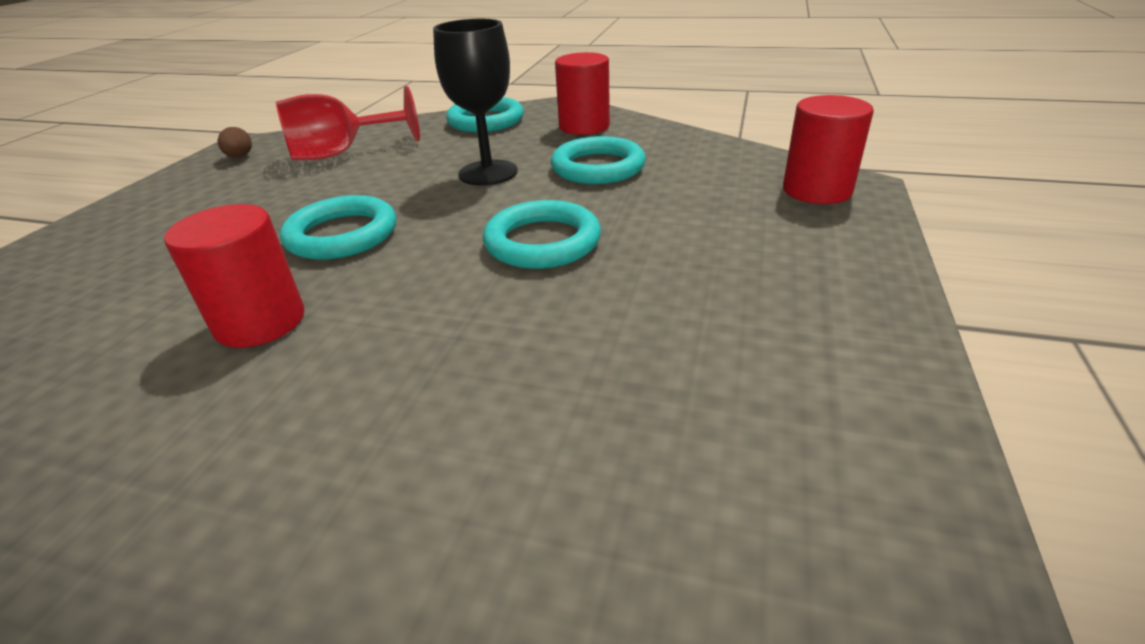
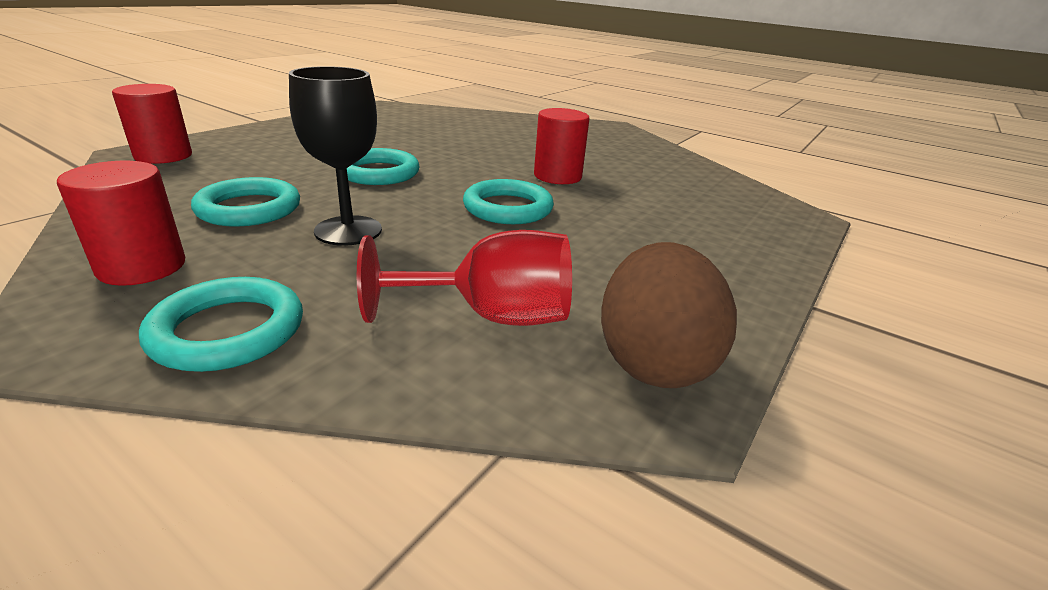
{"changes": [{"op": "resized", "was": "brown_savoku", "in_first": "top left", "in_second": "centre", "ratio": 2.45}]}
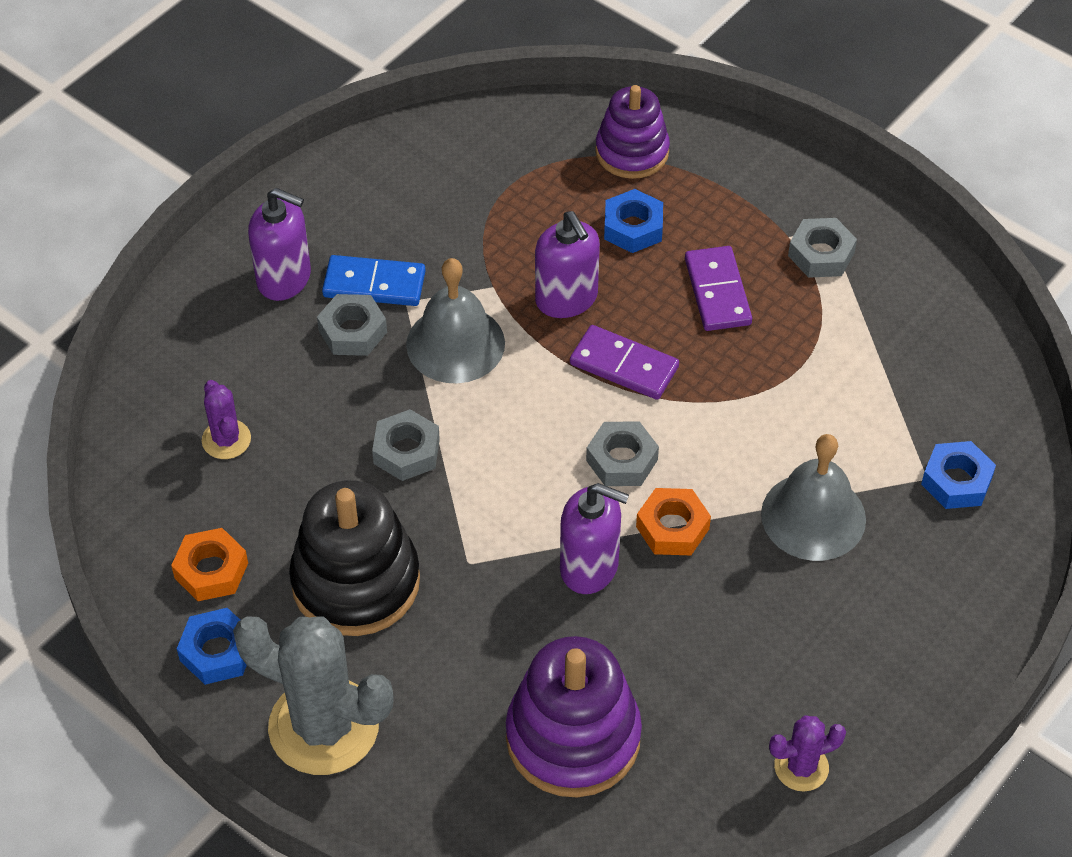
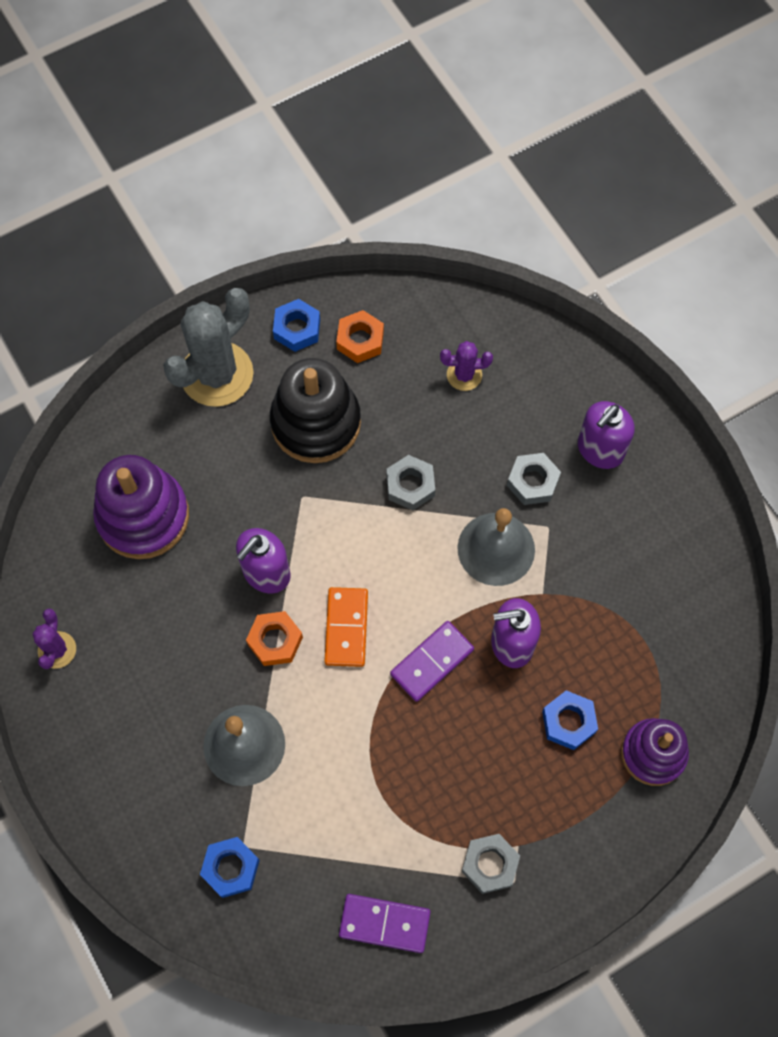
{"changes": [{"op": "moved", "was": "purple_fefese (2nd from left in the first image)", "now": "purple_fefese (1st from left)", "in_first": "middle right", "in_second": "bottom centre"}, {"op": "removed", "was": "blue_fefese", "in_first": "top centre"}, {"op": "replaced", "was": "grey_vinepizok (3rd from left)", "now": "orange_fefese", "in_first": "centre", "in_second": "centre"}]}
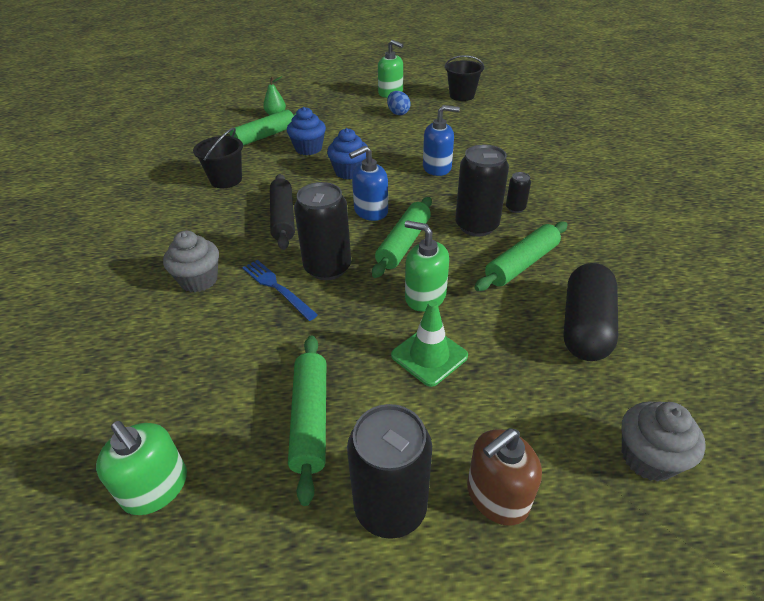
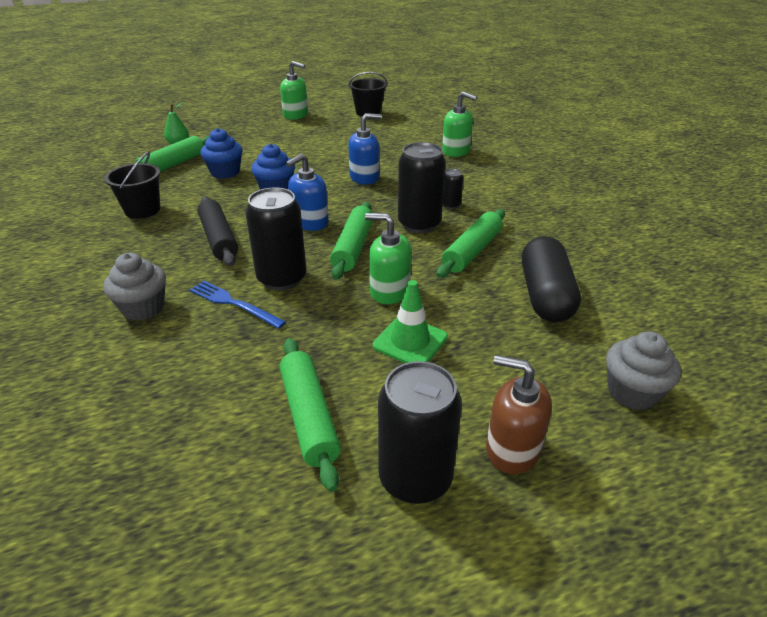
{"changes": [{"op": "removed", "was": "blue_savoku", "in_first": "top centre"}, {"op": "moved", "was": "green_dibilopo (1st from left in the first image)", "now": "green_dibilopo (3rd from left)", "in_first": "bottom left", "in_second": "top centre"}, {"op": "turned", "was": "brown_dibilopo", "in_first": "bottom centre", "in_second": "bottom right", "clockwise": 75}]}
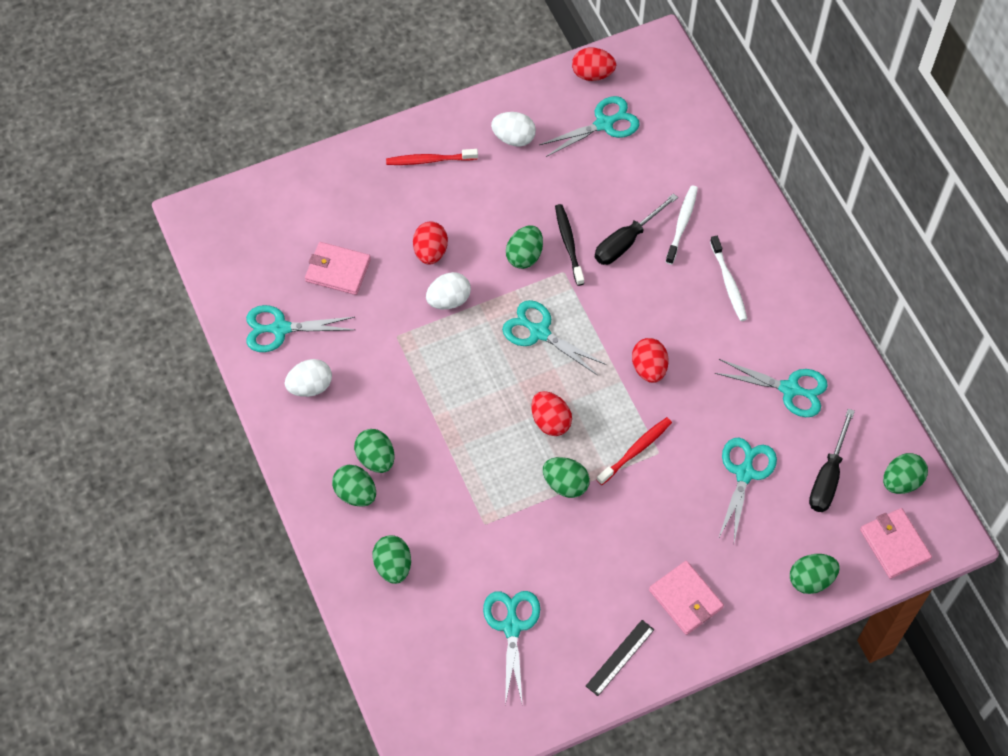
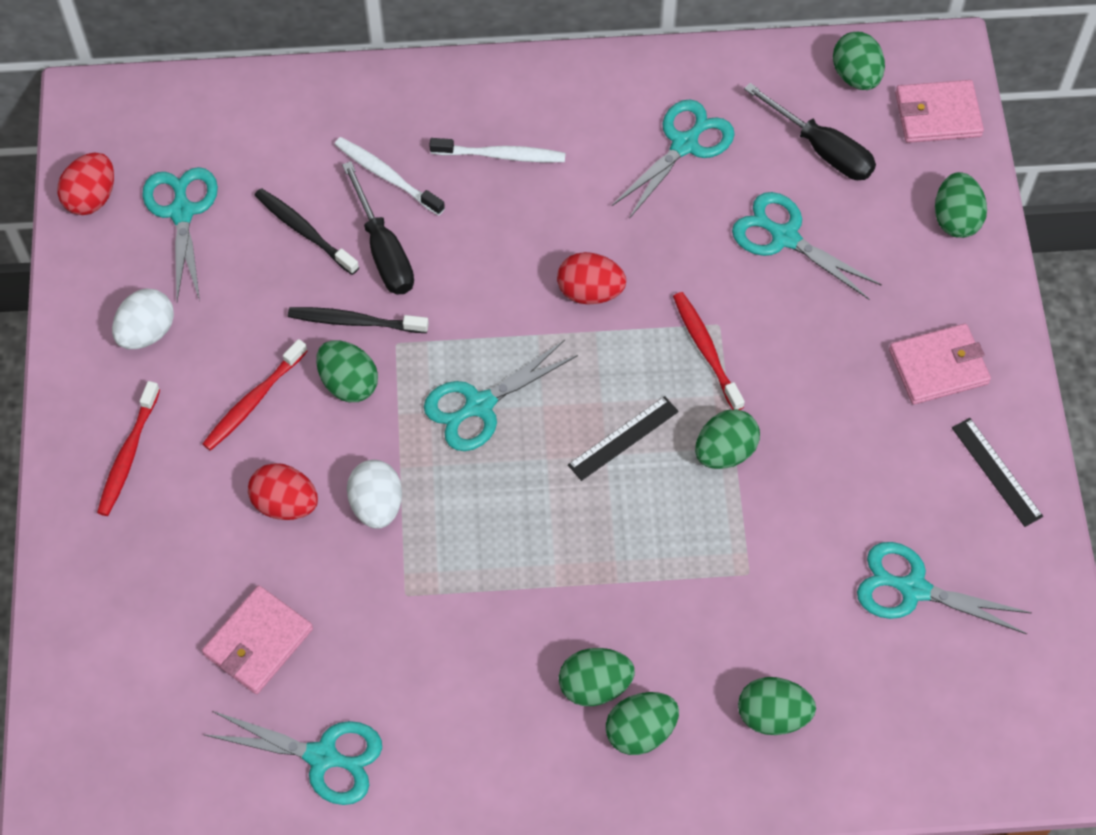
{"changes": [{"op": "turned", "was": "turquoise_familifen (1st from left in the first image)", "in_first": "middle left", "in_second": "bottom left", "clockwise": -90}, {"op": "removed", "was": "white_savoku (1st from left)", "in_first": "middle left"}, {"op": "replaced", "was": "red_savoku (2nd from left)", "now": "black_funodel (1st from left)", "in_first": "centre", "in_second": "centre"}, {"op": "added", "now": "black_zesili (1st from left)", "in_second": "top left"}, {"op": "added", "now": "red_zesili (2nd from left)", "in_second": "middle left"}]}
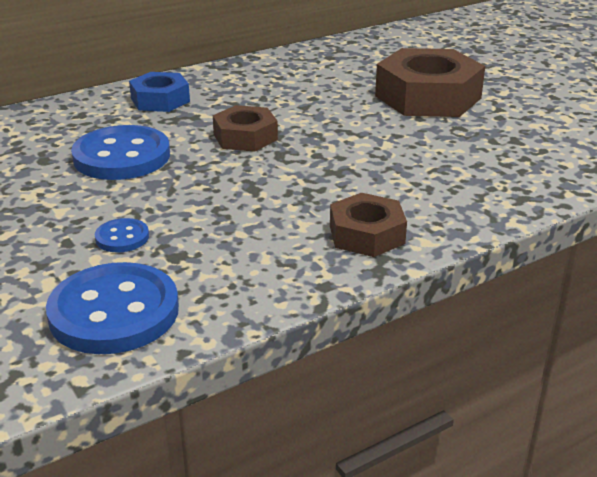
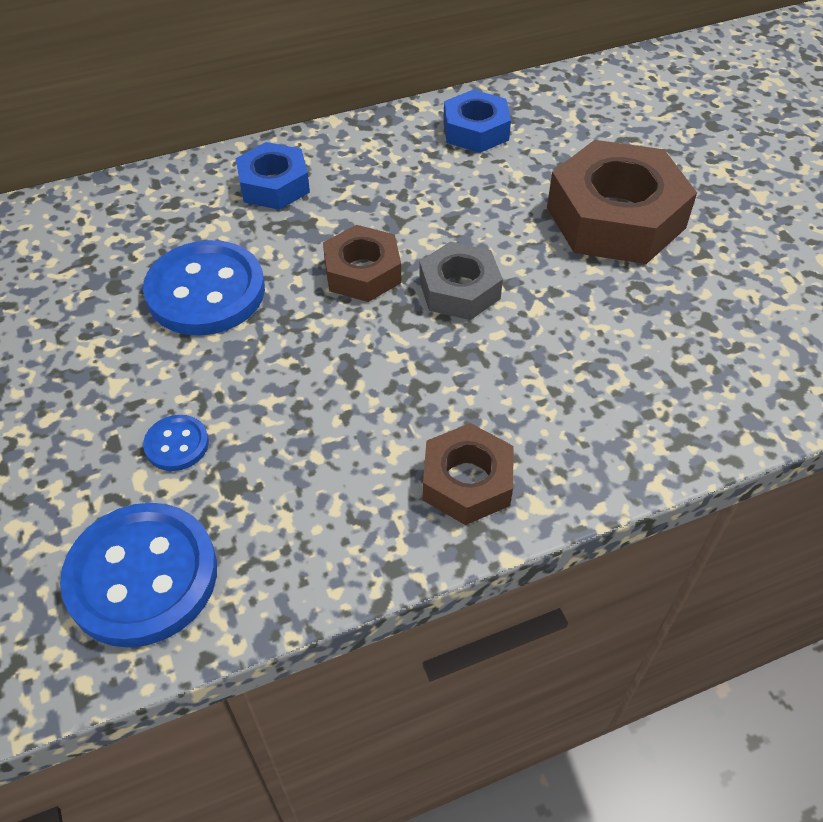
{"changes": [{"op": "added", "now": "blue_vinepizok (2nd from left)", "in_second": "top centre"}, {"op": "added", "now": "grey_vinepizok", "in_second": "centre"}]}
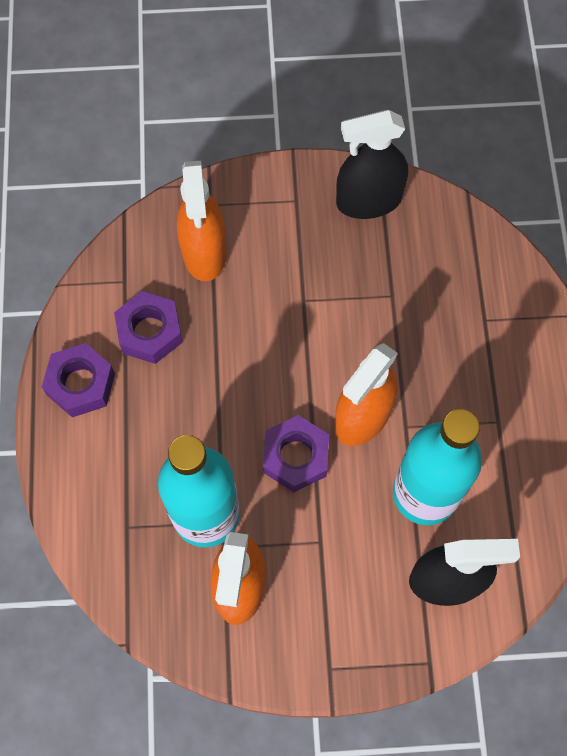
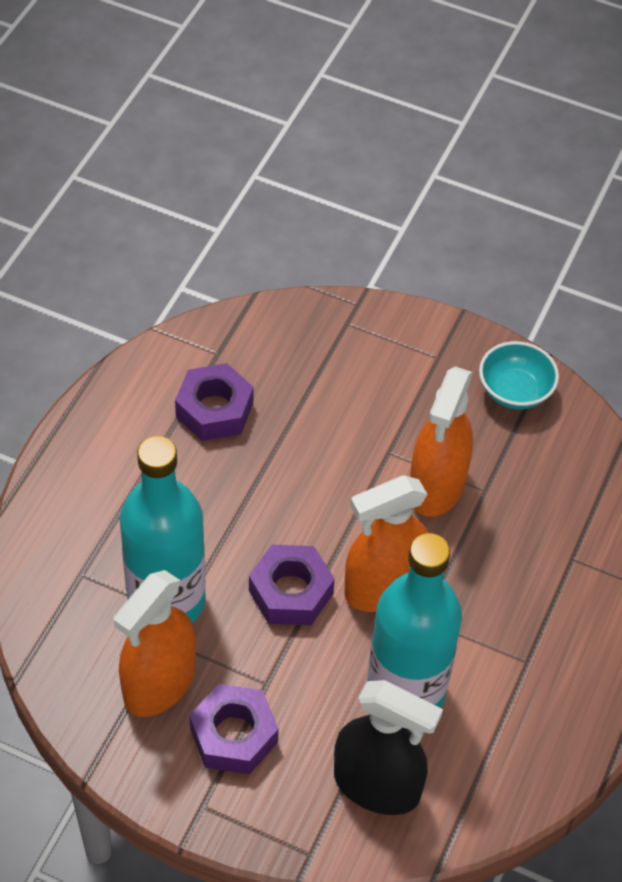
{"changes": [{"op": "replaced", "was": "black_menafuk (1st from left)", "now": "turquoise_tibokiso", "in_first": "top centre", "in_second": "middle right"}, {"op": "moved", "was": "orange_menafuk (1st from left in the first image)", "now": "orange_menafuk (3rd from left)", "in_first": "top centre", "in_second": "middle right"}, {"op": "moved", "was": "purple_vinepizok (1st from left in the first image)", "now": "purple_vinepizok (2nd from left)", "in_first": "middle left", "in_second": "bottom centre"}]}
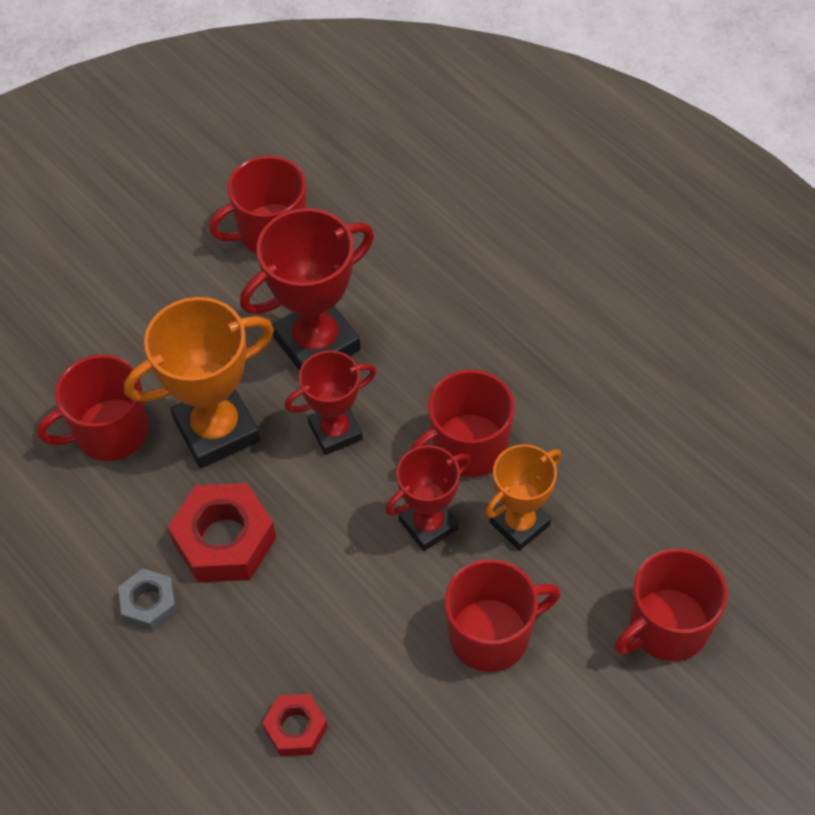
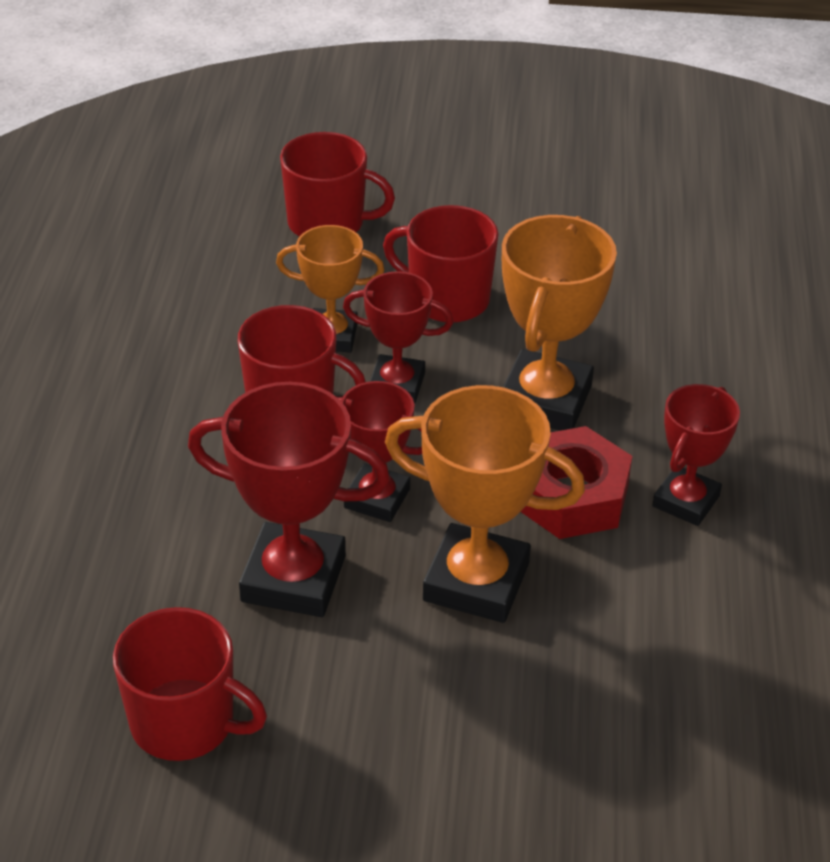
{"changes": [{"op": "removed", "was": "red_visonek (1st from left)", "in_first": "middle left"}, {"op": "replaced", "was": "grey_vinepizok", "now": "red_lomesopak (4th from left)", "in_first": "bottom left", "in_second": "middle right"}, {"op": "removed", "was": "red_vinepizok (2nd from left)", "in_first": "bottom centre"}, {"op": "added", "now": "orange_lomesopak (3rd from left)", "in_second": "middle right"}]}
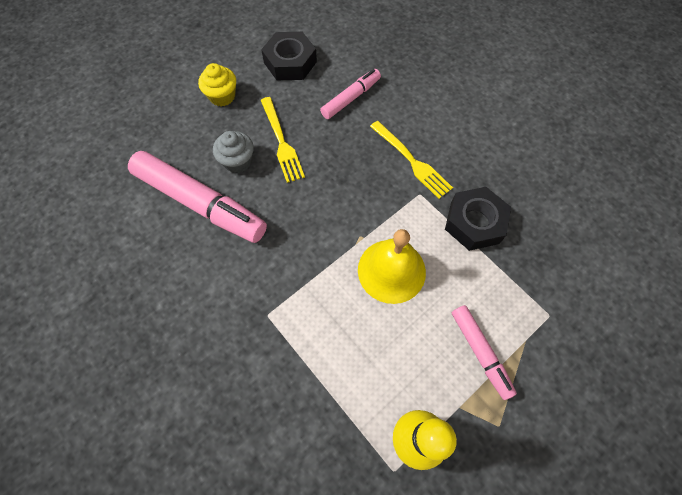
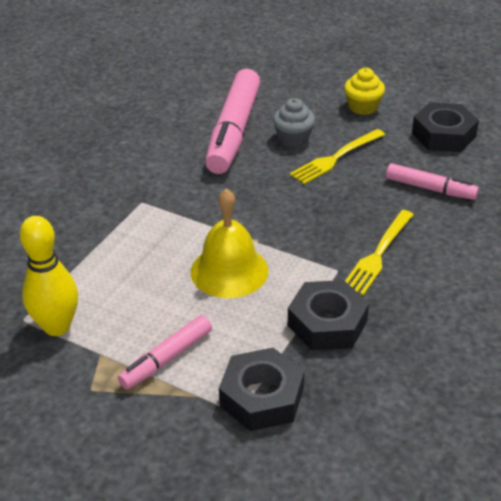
{"changes": [{"op": "added", "now": "black_vinepizok (1st from left)", "in_second": "bottom centre"}]}
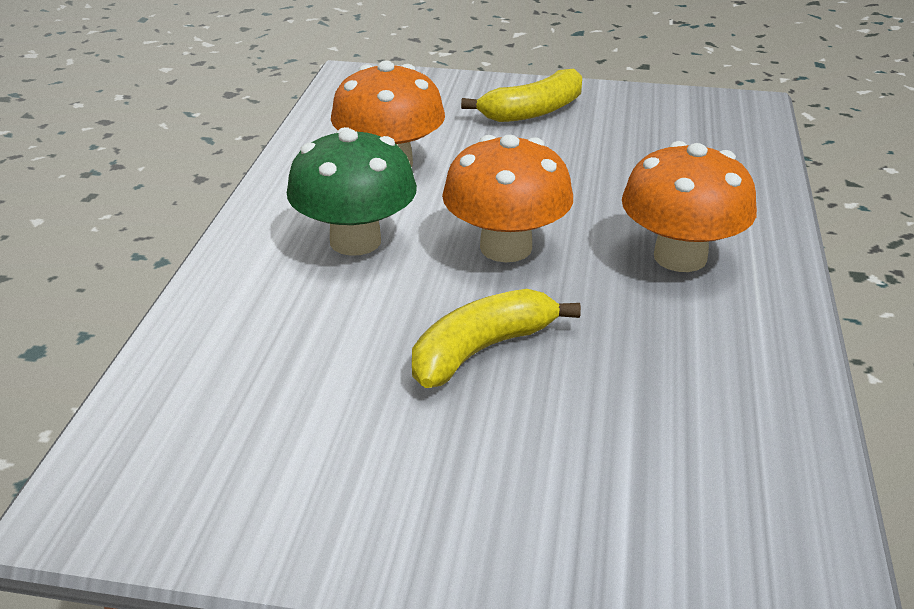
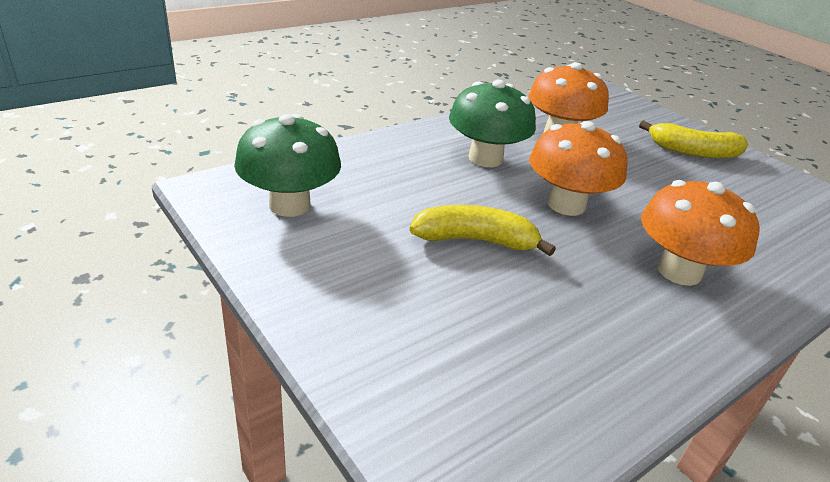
{"changes": [{"op": "added", "now": "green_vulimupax (1st from left)", "in_second": "centre"}]}
